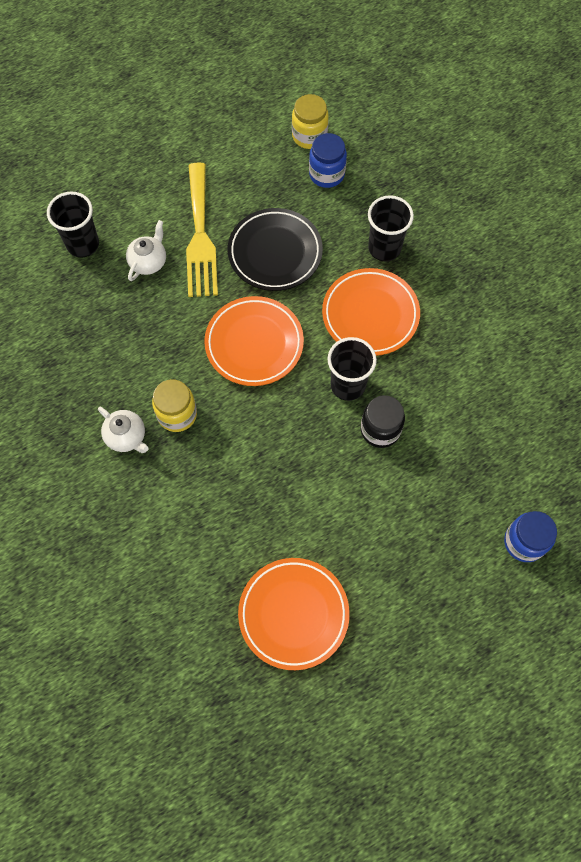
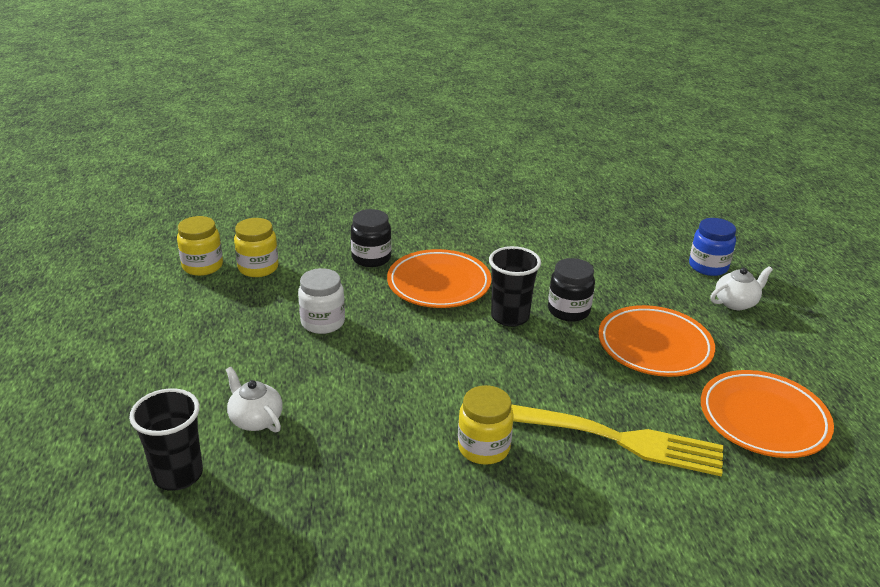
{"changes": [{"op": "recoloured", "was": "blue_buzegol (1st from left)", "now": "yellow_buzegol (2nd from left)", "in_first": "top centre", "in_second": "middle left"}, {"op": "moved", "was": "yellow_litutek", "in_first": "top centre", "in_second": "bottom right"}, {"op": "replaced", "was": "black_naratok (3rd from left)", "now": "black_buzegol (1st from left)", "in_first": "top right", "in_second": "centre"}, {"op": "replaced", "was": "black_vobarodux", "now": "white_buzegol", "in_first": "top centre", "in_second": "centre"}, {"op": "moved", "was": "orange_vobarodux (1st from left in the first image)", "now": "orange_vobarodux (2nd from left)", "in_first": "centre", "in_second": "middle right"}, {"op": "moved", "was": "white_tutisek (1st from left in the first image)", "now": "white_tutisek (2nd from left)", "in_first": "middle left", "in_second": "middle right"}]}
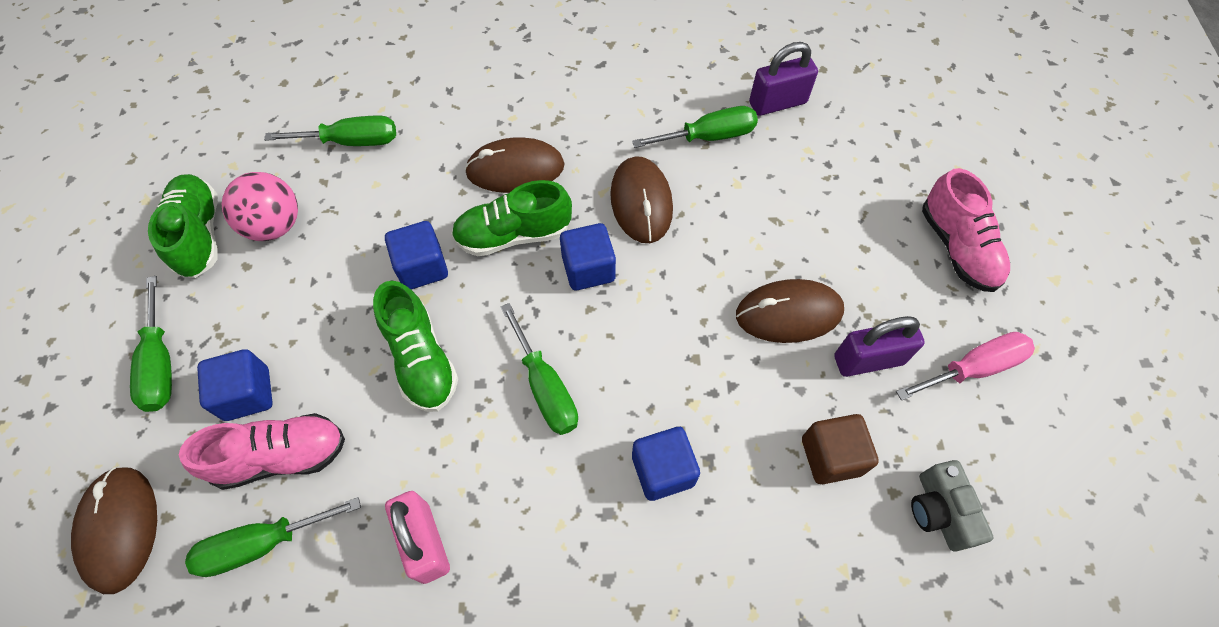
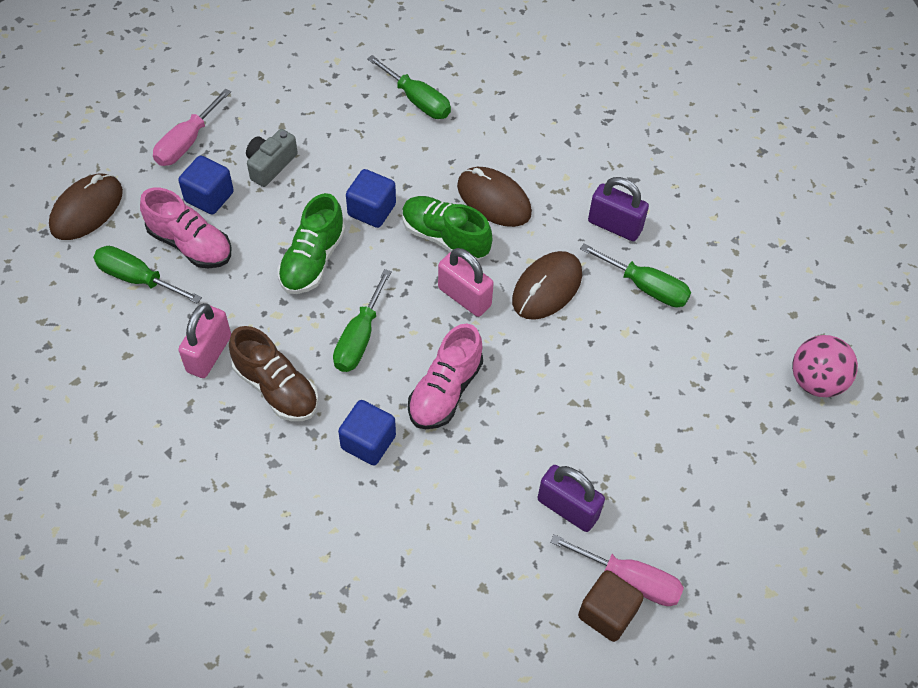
{"changes": [{"op": "moved", "was": "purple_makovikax (1st from left in the first image)", "now": "purple_makovikax (2nd from left)", "in_first": "top centre", "in_second": "top right"}, {"op": "moved", "was": "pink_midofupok (2nd from left)", "in_first": "middle right", "in_second": "centre"}, {"op": "moved", "was": "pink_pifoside", "in_first": "top left", "in_second": "middle right"}, {"op": "removed", "was": "green_midofupok (1st from left)", "in_first": "middle left"}, {"op": "replaced", "was": "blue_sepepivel (3rd from left)", "now": "pink_makovikax (2nd from left)", "in_first": "centre", "in_second": "centre"}, {"op": "recoloured", "was": "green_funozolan (1st from left)", "now": "pink_funozolan (1st from left)", "in_first": "middle left", "in_second": "top left"}, {"op": "removed", "was": "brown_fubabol (4th from left)", "in_first": "centre"}, {"op": "moved", "was": "brown_sepepivel", "in_first": "bottom right", "in_second": "bottom centre"}, {"op": "moved", "was": "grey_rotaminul", "in_first": "bottom right", "in_second": "top left"}, {"op": "added", "now": "brown_midofupok", "in_second": "middle left"}]}
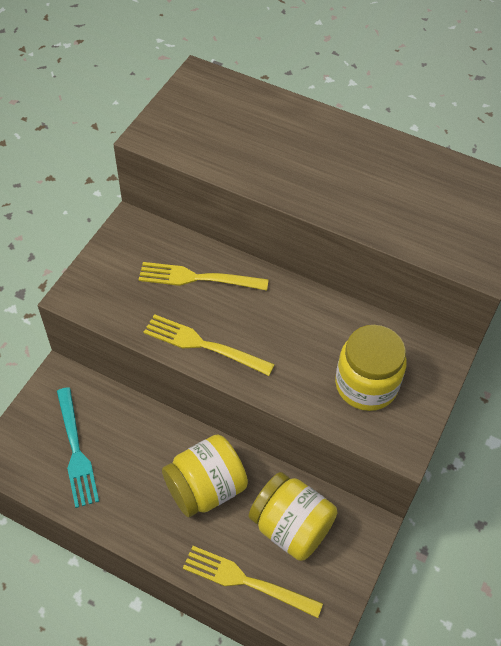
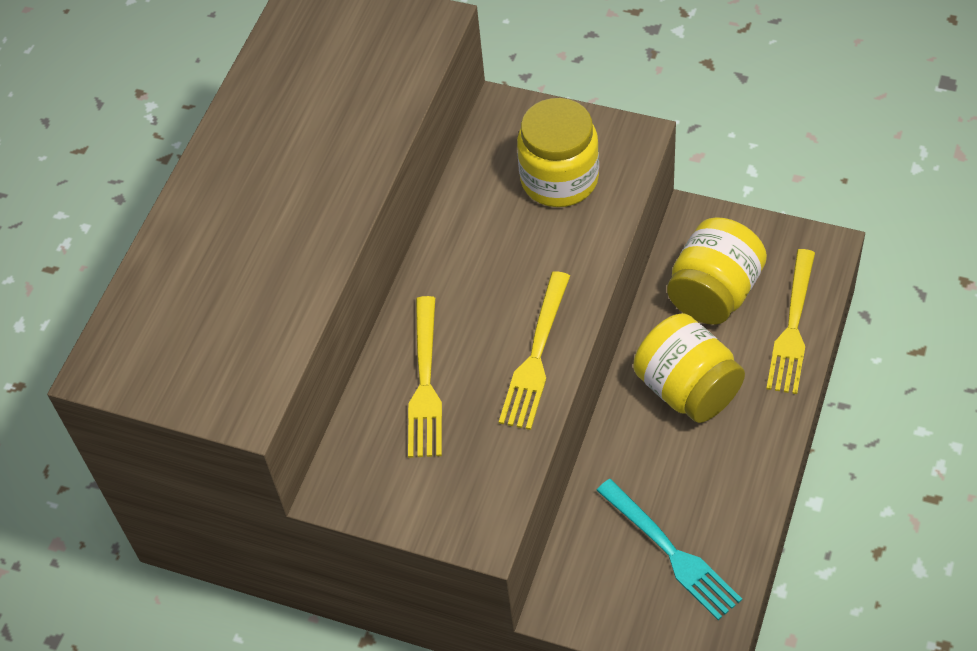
{"changes": [{"op": "turned", "was": "turquoise_litutek", "in_first": "bottom left", "in_second": "bottom right", "clockwise": 75}]}
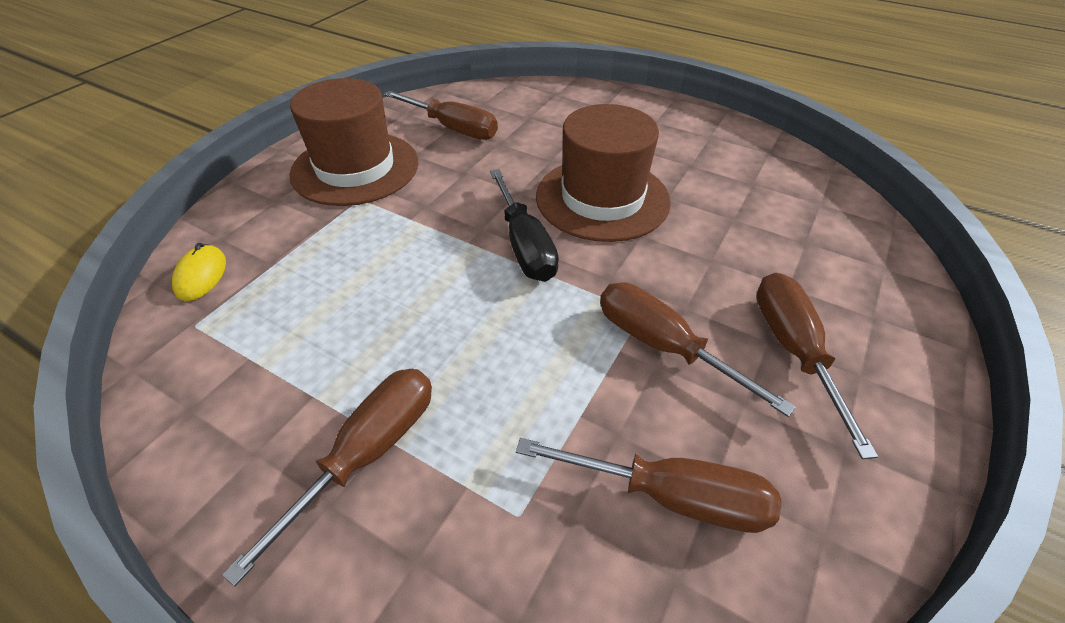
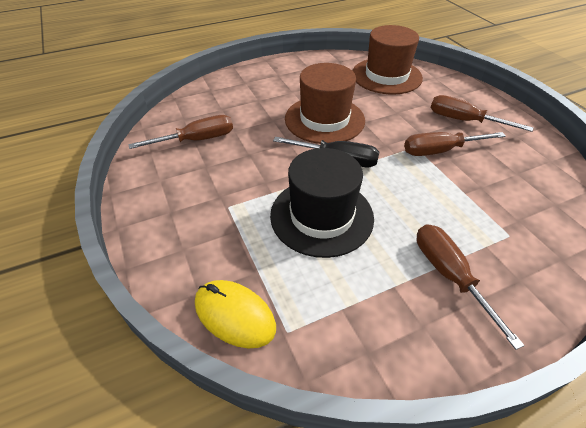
{"changes": [{"op": "moved", "was": "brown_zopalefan (1st from left in the first image)", "now": "brown_zopalefan (2nd from left)", "in_first": "top left", "in_second": "top centre"}, {"op": "resized", "was": "yellow_fubabol", "in_first": "middle left", "in_second": "bottom centre", "ratio": 1.58}, {"op": "removed", "was": "brown_funozolan (3rd from left)", "in_first": "bottom centre"}, {"op": "added", "now": "black_zopalefan", "in_second": "centre"}]}
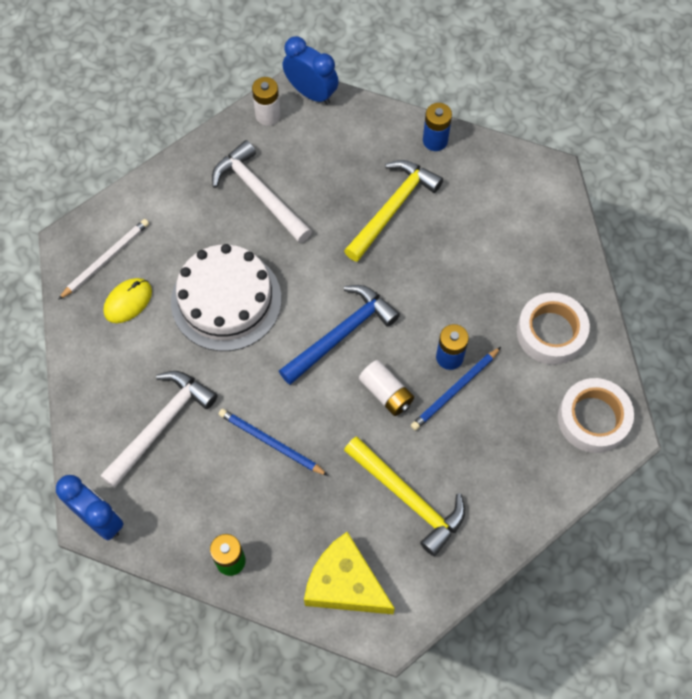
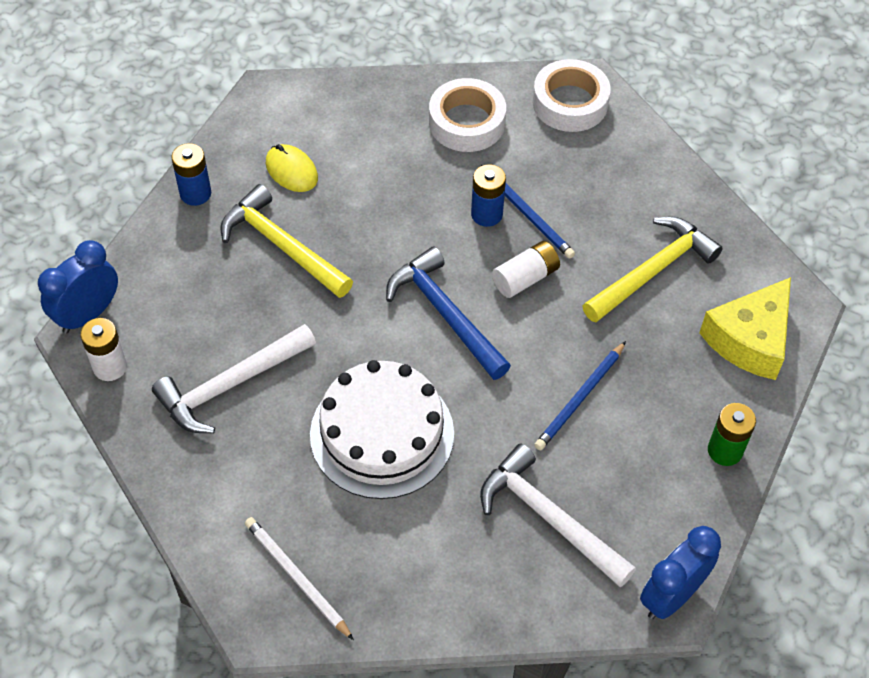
{"changes": [{"op": "moved", "was": "yellow_fubabol", "in_first": "middle left", "in_second": "top centre"}]}
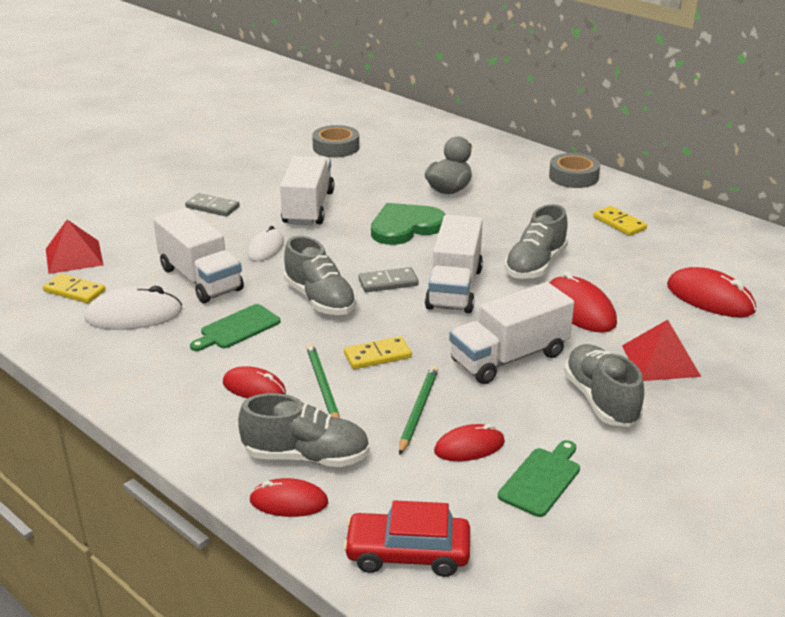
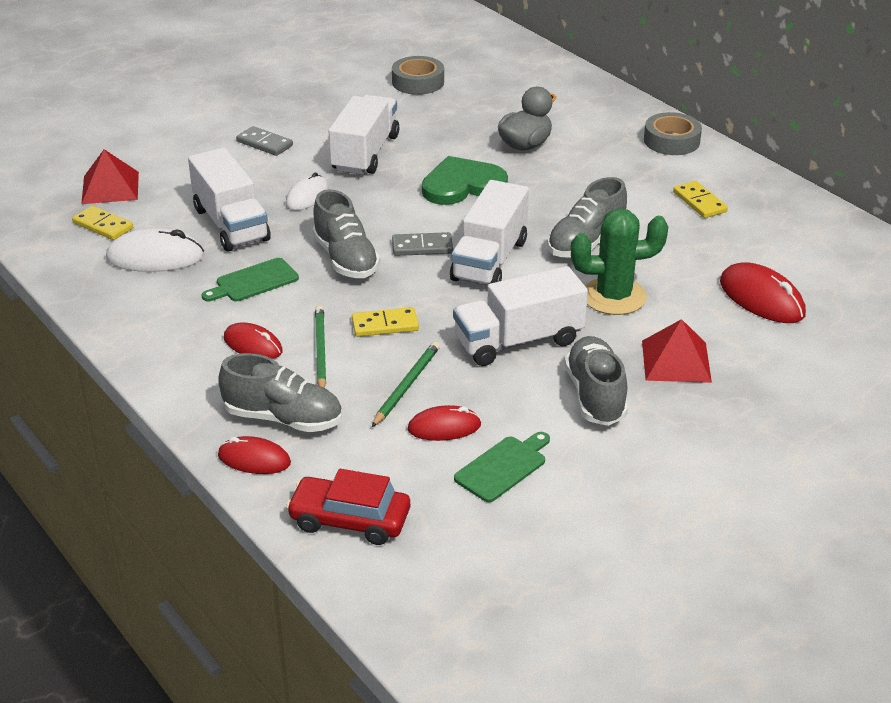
{"changes": [{"op": "replaced", "was": "red_fubabol (4th from left)", "now": "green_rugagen", "in_first": "middle right", "in_second": "middle right"}]}
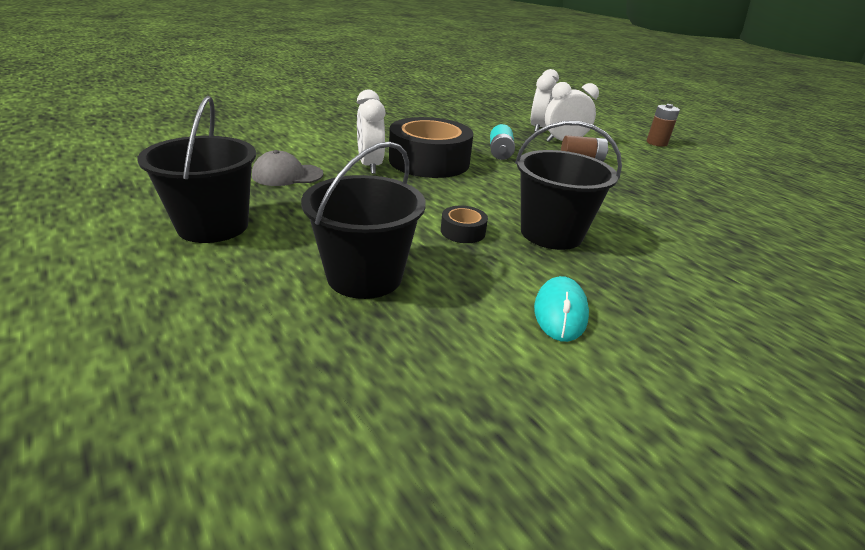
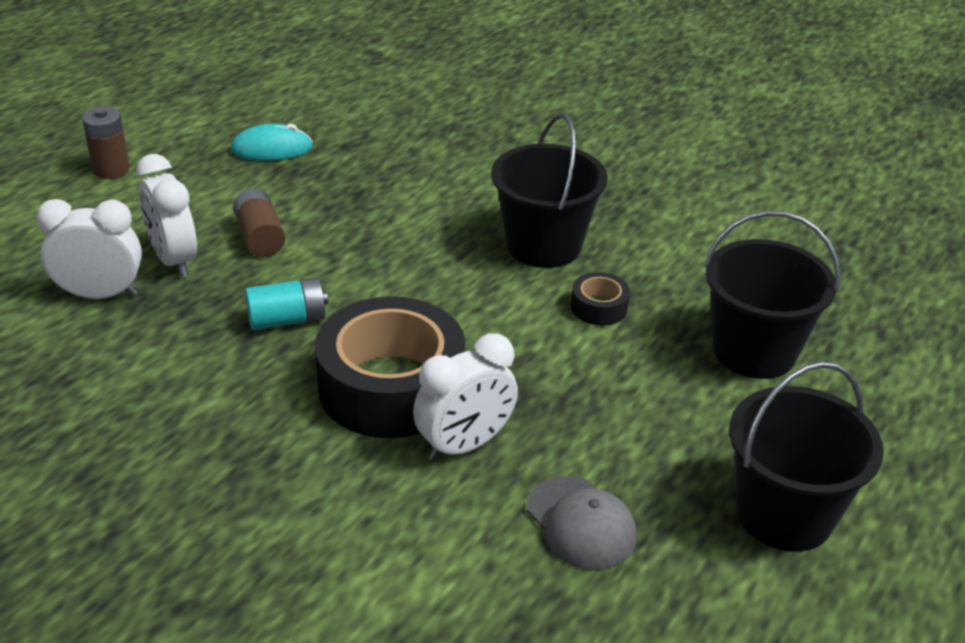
{"changes": [{"op": "moved", "was": "turquoise_fubabol", "in_first": "centre", "in_second": "top left"}]}
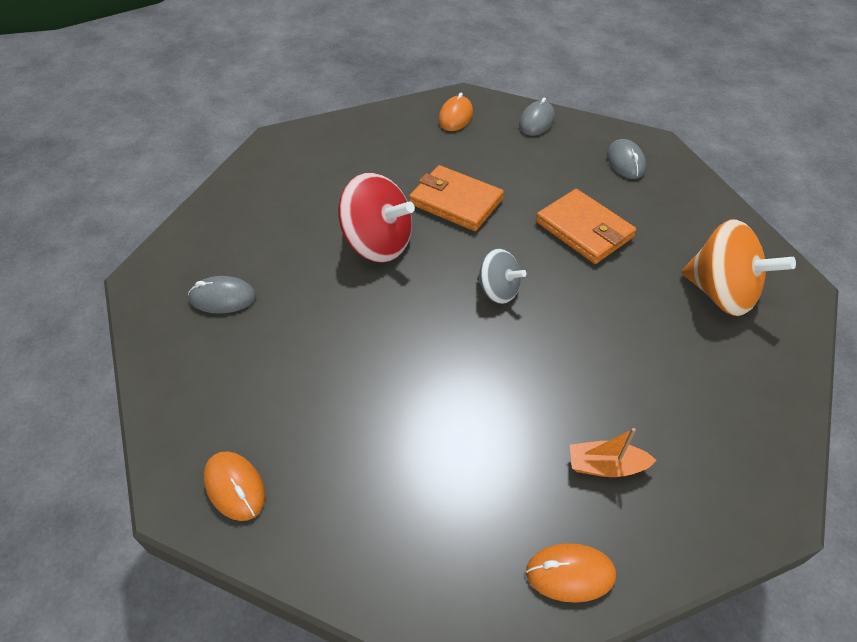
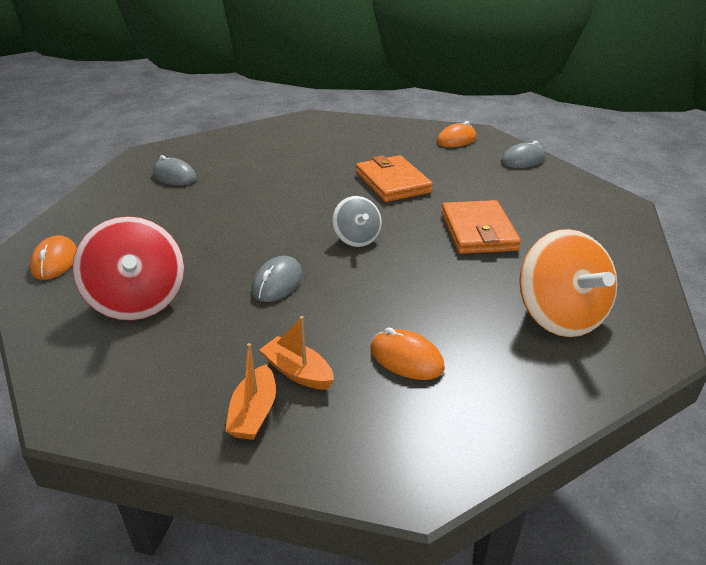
{"changes": [{"op": "moved", "was": "grey_fubabol (3rd from left in the first image)", "now": "grey_fubabol (2nd from left)", "in_first": "top right", "in_second": "centre"}, {"op": "moved", "was": "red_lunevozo", "in_first": "centre", "in_second": "middle left"}, {"op": "moved", "was": "orange_fubabol (3rd from left in the first image)", "now": "orange_fubabol (2nd from left)", "in_first": "bottom centre", "in_second": "centre"}, {"op": "added", "now": "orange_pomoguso (1st from left)", "in_second": "bottom centre"}]}
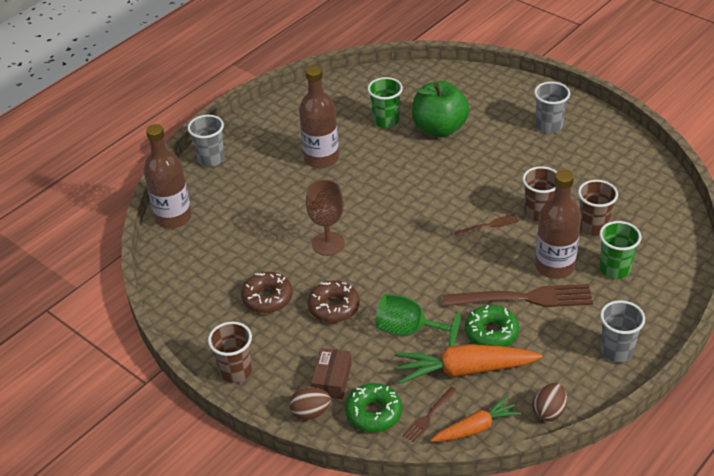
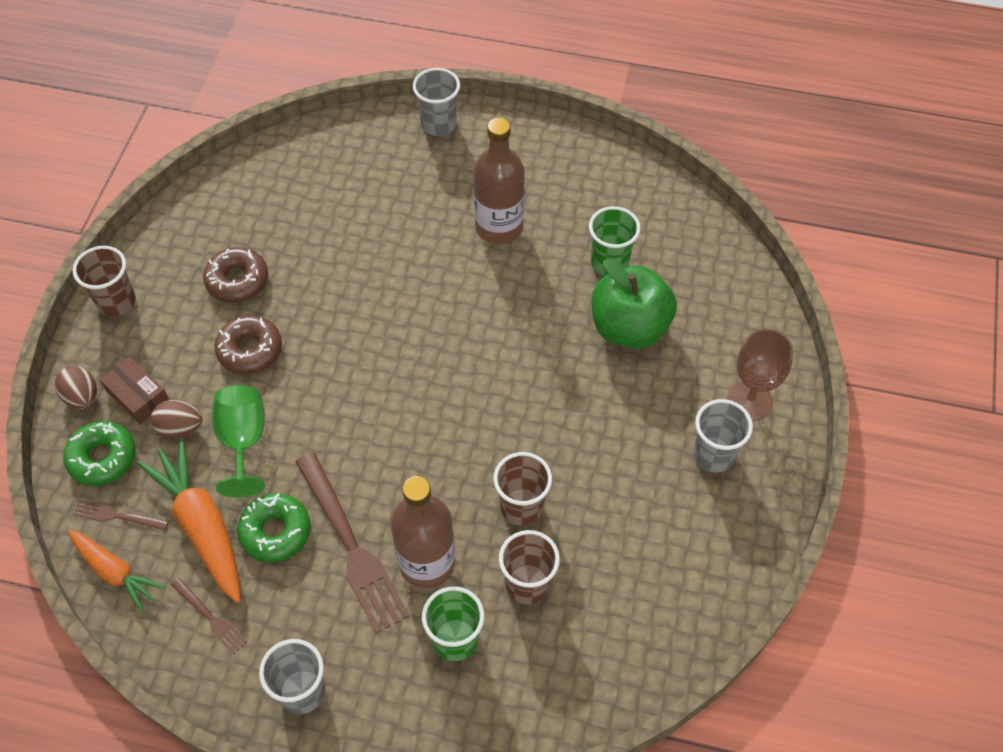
{"changes": [{"op": "removed", "was": "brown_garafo (1st from left)", "in_first": "middle left"}, {"op": "moved", "was": "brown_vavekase", "in_first": "centre", "in_second": "middle right"}, {"op": "moved", "was": "brown_litutek (2nd from left)", "in_first": "middle right", "in_second": "bottom left"}, {"op": "turned", "was": "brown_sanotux", "in_first": "bottom centre", "in_second": "middle left", "clockwise": 60}, {"op": "moved", "was": "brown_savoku (2nd from left)", "in_first": "bottom right", "in_second": "middle left"}]}
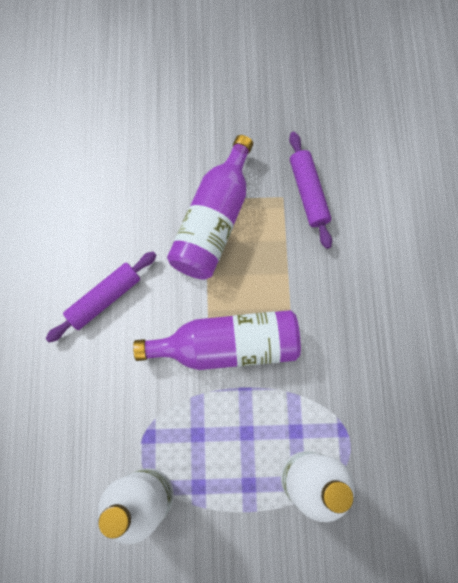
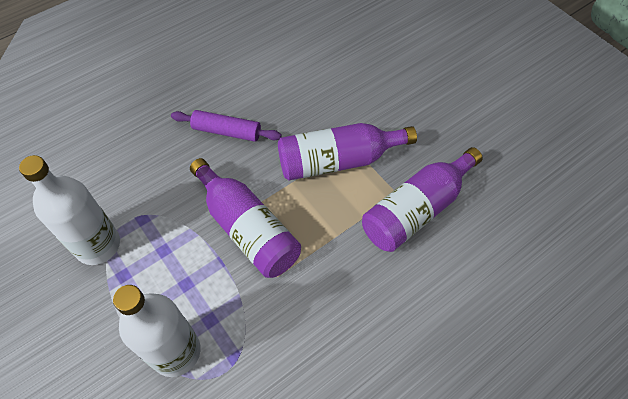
{"changes": [{"op": "replaced", "was": "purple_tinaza (2nd from left)", "now": "purple_garafo (3rd from left)", "in_first": "top right", "in_second": "middle right"}]}
